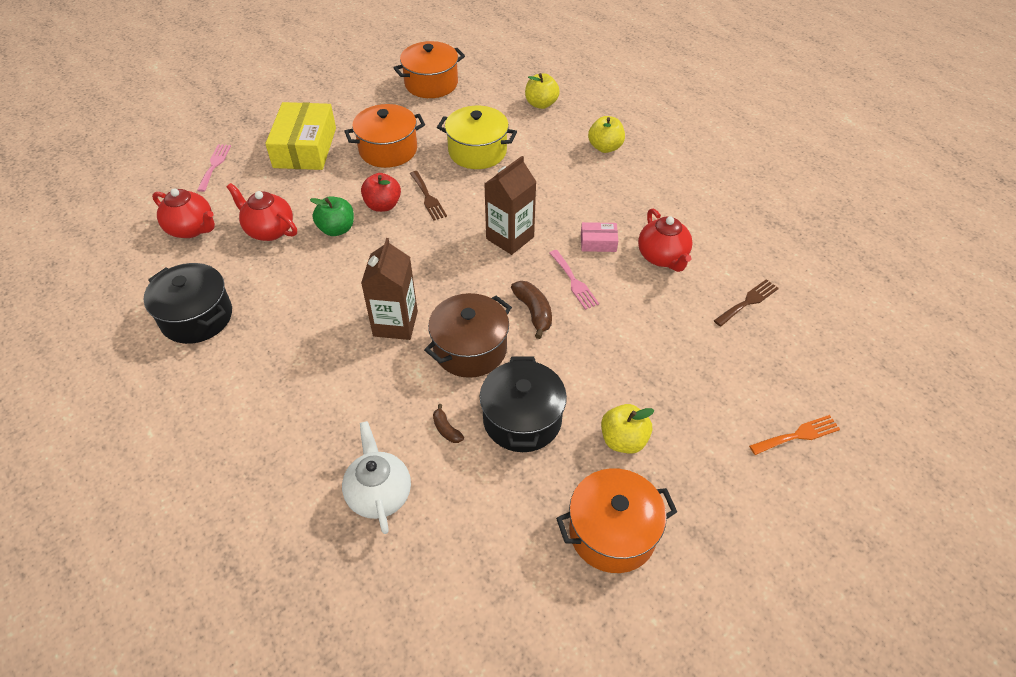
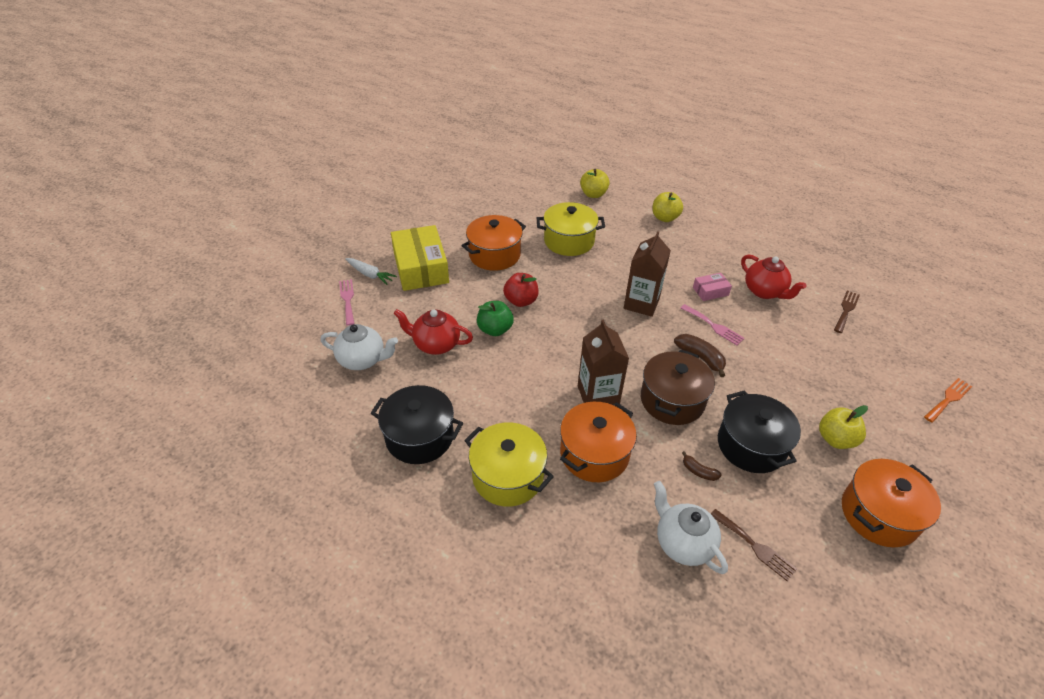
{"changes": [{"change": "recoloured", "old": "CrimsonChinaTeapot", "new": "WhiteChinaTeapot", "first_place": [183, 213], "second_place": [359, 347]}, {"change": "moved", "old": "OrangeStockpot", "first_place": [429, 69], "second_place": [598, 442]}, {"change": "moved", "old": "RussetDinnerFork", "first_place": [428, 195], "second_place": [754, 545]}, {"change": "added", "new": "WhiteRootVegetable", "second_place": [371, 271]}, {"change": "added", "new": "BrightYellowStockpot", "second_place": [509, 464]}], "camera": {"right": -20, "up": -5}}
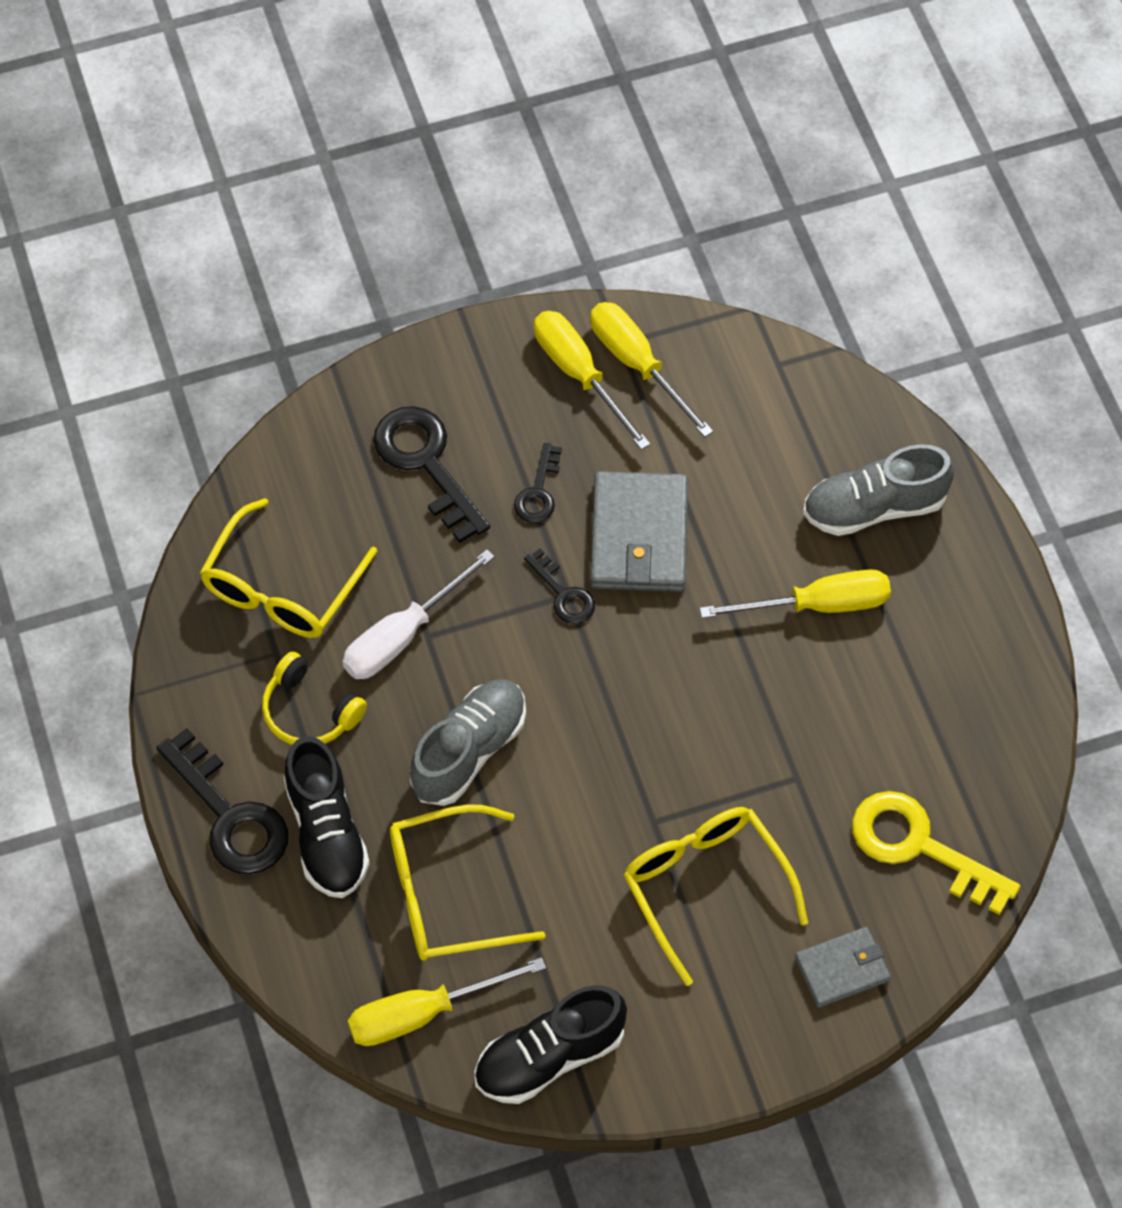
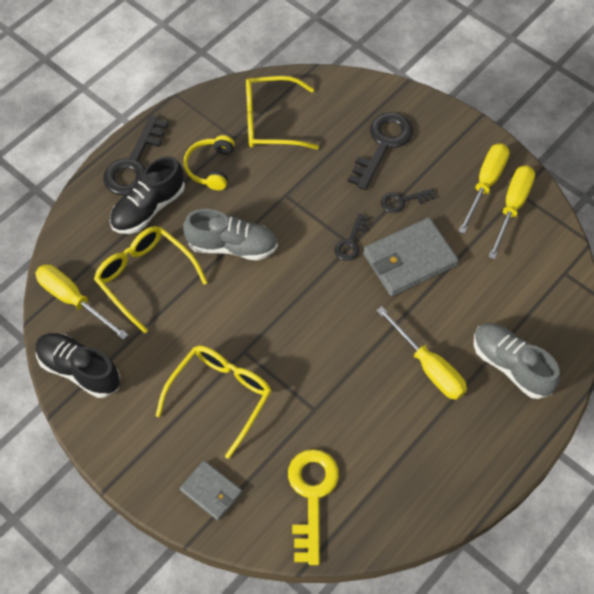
{"changes": [{"change": "removed", "old": "WhiteScrewdriver", "first_place": [418, 614]}], "camera": {"right": 60, "up": 0}}
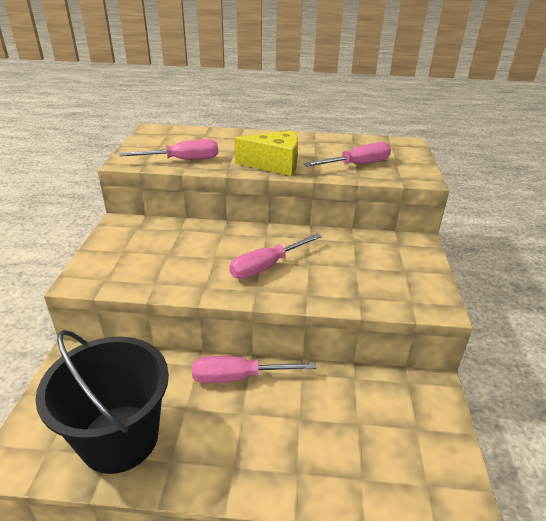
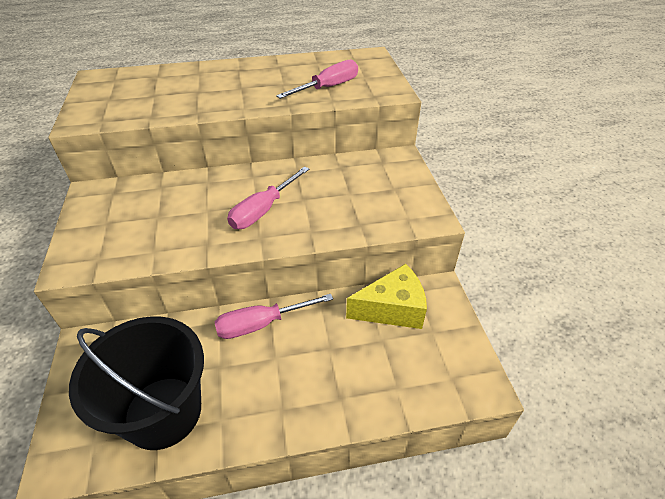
{"changes": [{"change": "removed", "old": "RosePinkScrewdriver", "first_place": [168, 149]}, {"change": "moved", "old": "BrightYellowCheese", "first_place": [266, 153], "second_place": [386, 296]}], "camera": {"right": -15, "up": 10}}
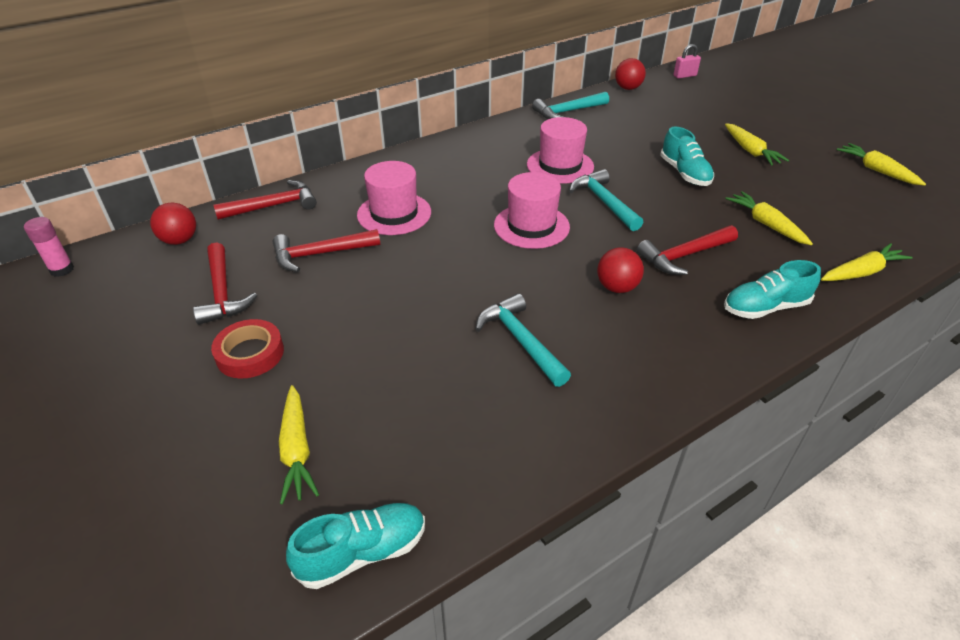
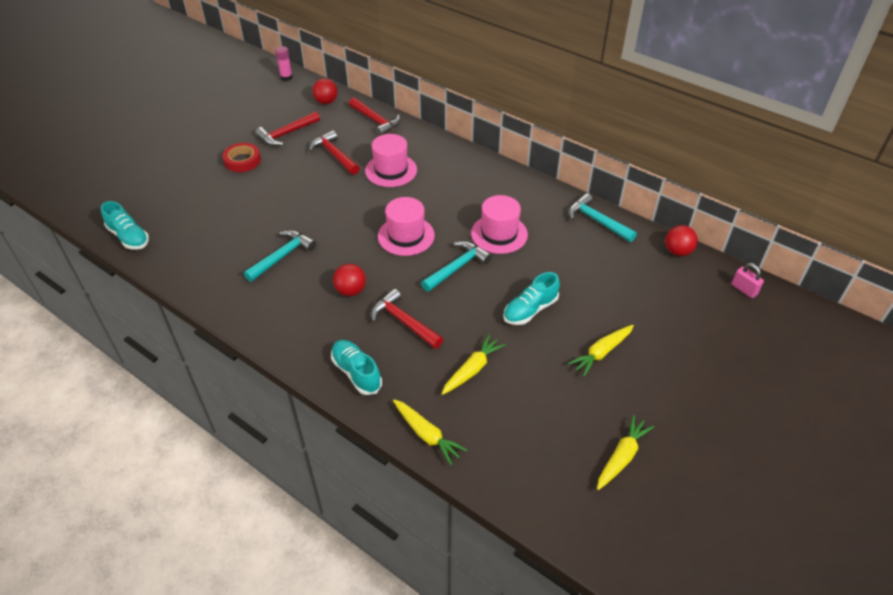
{"changes": [{"change": "removed", "old": "BrightYellowRootVegetable", "first_place": [299, 445]}], "camera": {"right": 70, "up": 5}}
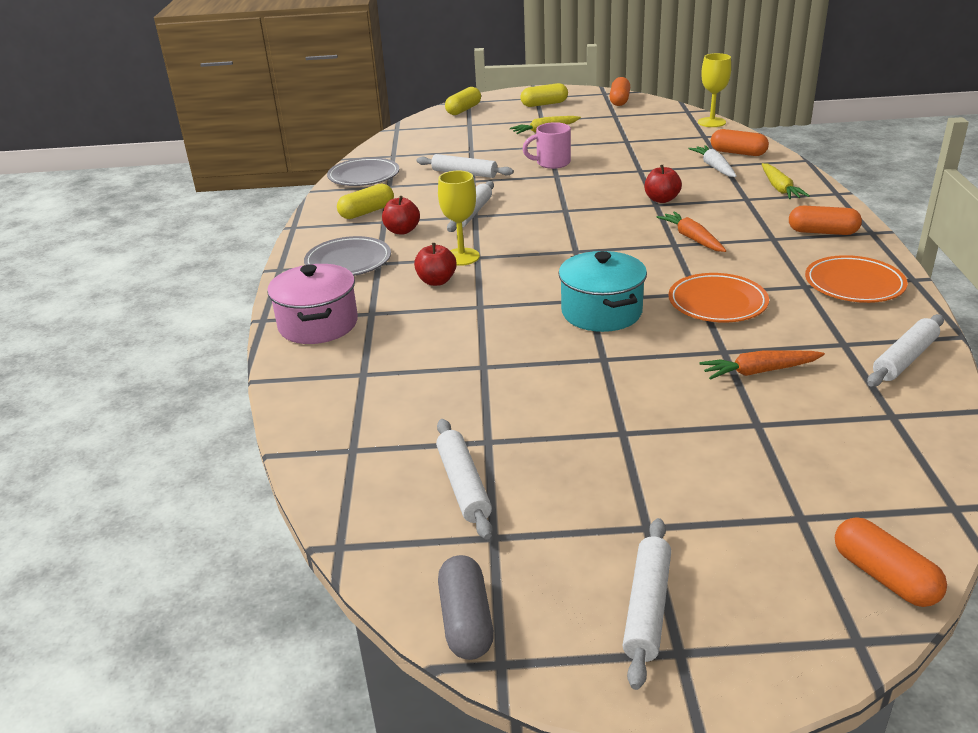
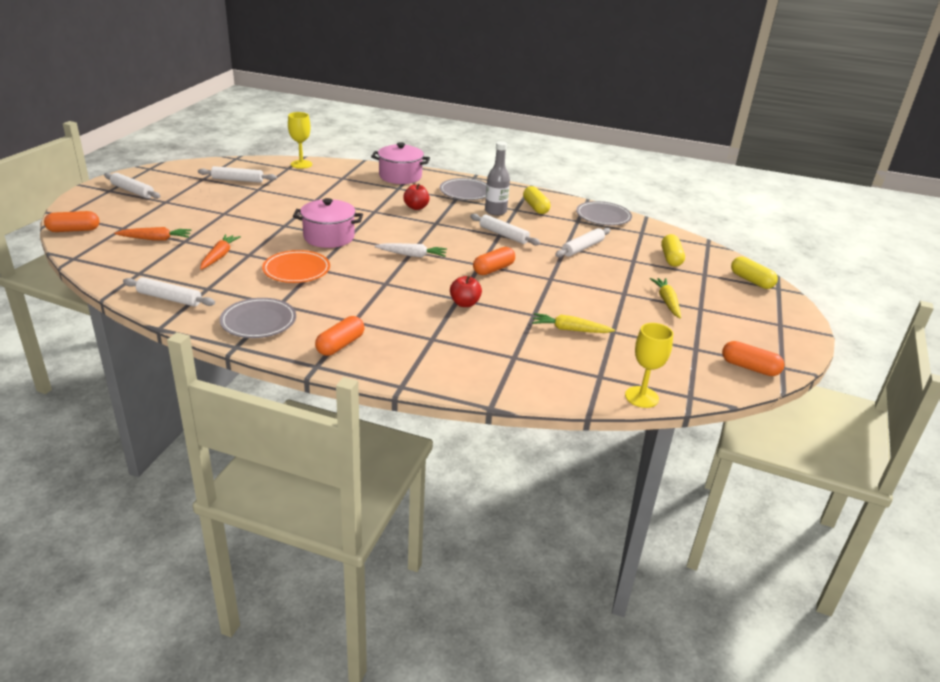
{"changes": [{"change": "replaced", "old": "CrimsonAppleFruit", "new": "GreyDrinkBottle", "first_place": [401, 215], "second_place": [497, 178]}, {"change": "moved", "old": "BrightYellowChalice", "first_place": [459, 218], "second_place": [300, 140]}, {"change": "removed", "old": "GreyPill", "first_place": [466, 607]}, {"change": "moved", "old": "BrightYellowPill", "first_place": [544, 95], "second_place": [673, 250]}, {"change": "removed", "old": "RosePinkTeaMug", "first_place": [547, 145]}, {"change": "recoloured", "old": "TealStockpot", "new": "RosePinkStockpot", "first_place": [602, 291], "second_place": [328, 223]}, {"change": "moved", "old": "OrangeRootVegetable", "first_place": [691, 231], "second_place": [153, 234]}, {"change": "moved", "old": "WhiteRootVegetable", "first_place": [712, 161], "second_place": [411, 250]}, {"change": "moved", "old": "OrangePill", "first_place": [740, 142], "second_place": [494, 261]}, {"change": "moved", "old": "BrightYellowRootVegetable", "first_place": [786, 181], "second_place": [573, 323]}, {"change": "recoloured", "old": "OrangePlate", "new": "GreyPlate", "first_place": [856, 279], "second_place": [258, 318]}, {"change": "turned", "old": "WhiteDoughRoller", "first_place": [905, 350], "second_place": [169, 292], "degrees": -45}], "camera": {"right": 105, "up": 0}}
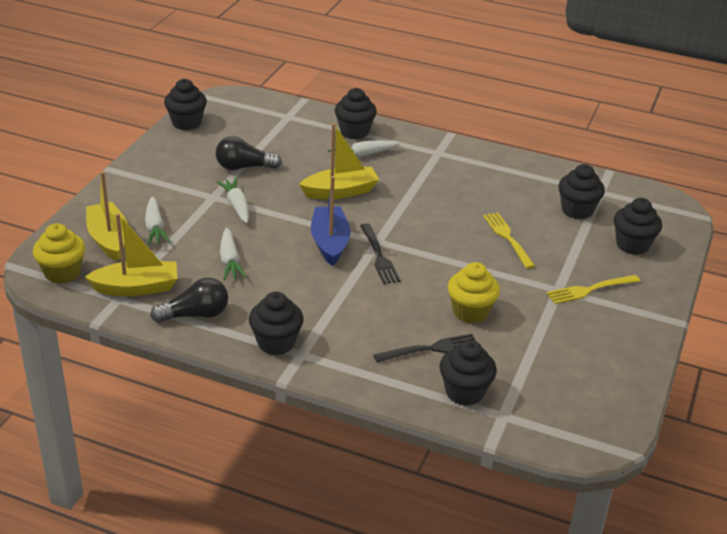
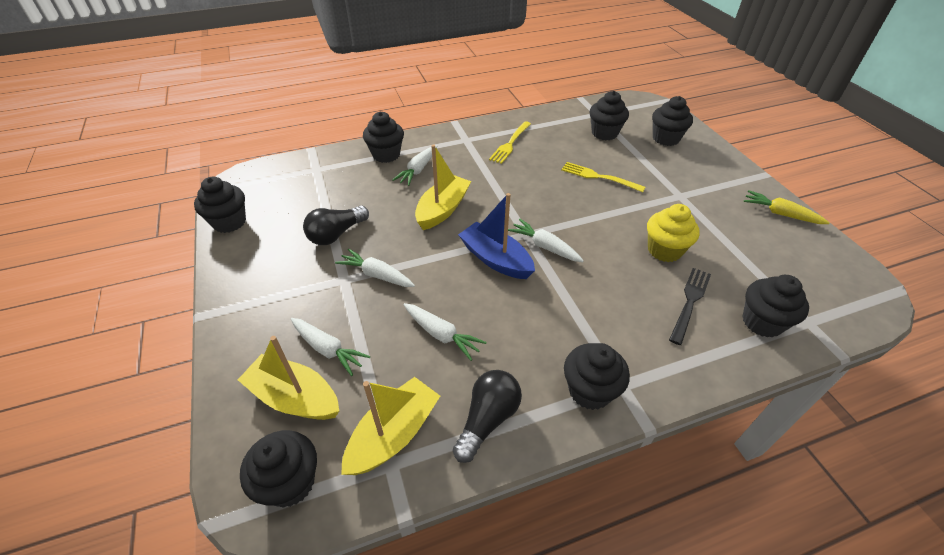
{"changes": [{"change": "recoloured", "old": "BrightYellowMuffin", "new": "BlackMuffin", "first_place": [59, 253], "second_place": [278, 469]}, {"change": "replaced", "old": "BlackDinnerFork", "new": "WhiteRootVegetable", "first_place": [380, 253], "second_place": [546, 240]}, {"change": "moved", "old": "BrightYellowDinnerFork", "first_place": [593, 289], "second_place": [510, 142]}, {"change": "added", "new": "BrightYellowRootVegetable", "second_place": [787, 207]}], "camera": {"right": -40, "up": 10}}
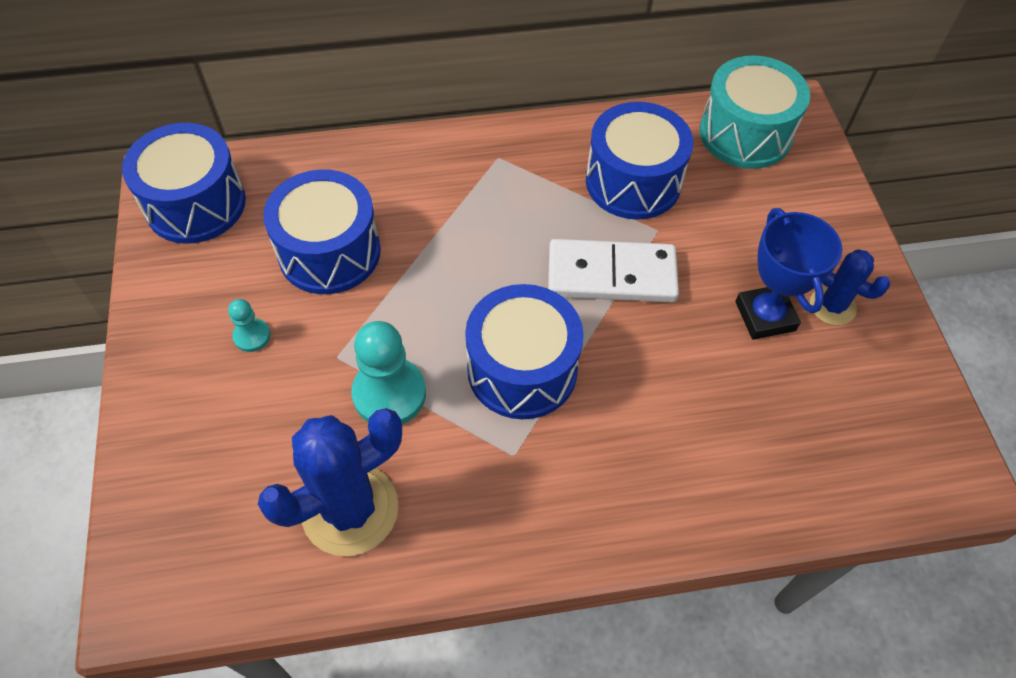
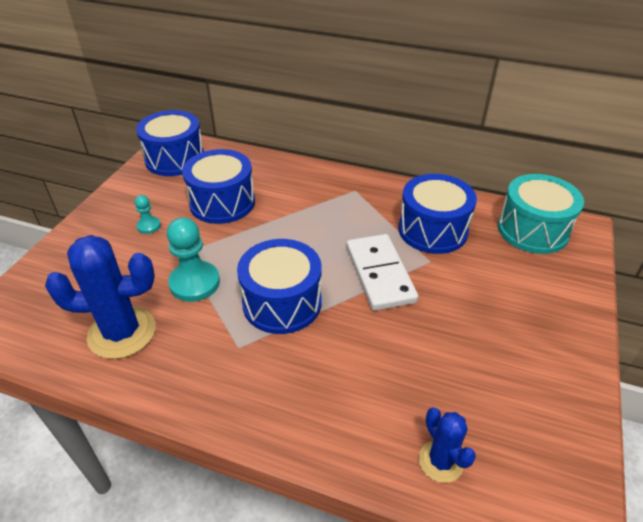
{"changes": [{"change": "turned", "old": "WhiteDomino", "first_place": [613, 270], "second_place": [382, 272], "degrees": 45}, {"change": "removed", "old": "RoyalBluePrizeCup", "first_place": [788, 274]}, {"change": "moved", "old": "RoyalBluePricklyPlant", "first_place": [850, 287], "second_place": [447, 445]}], "camera": {"right": 30, "up": -15}}
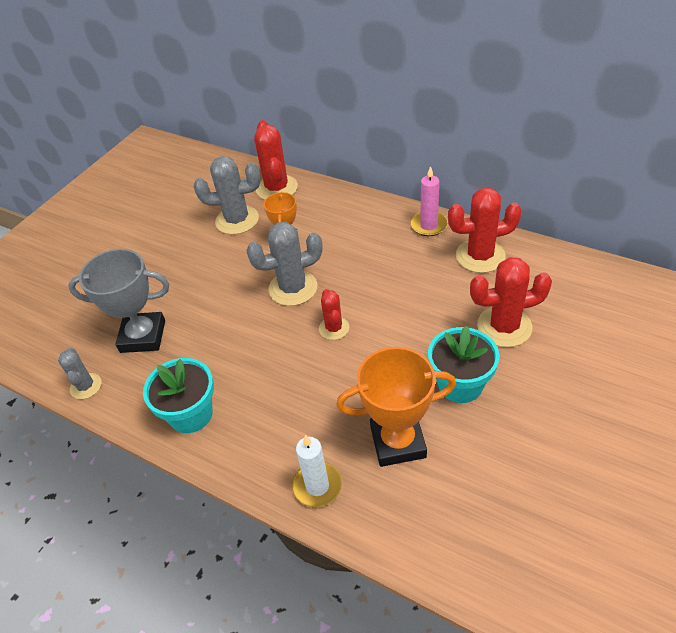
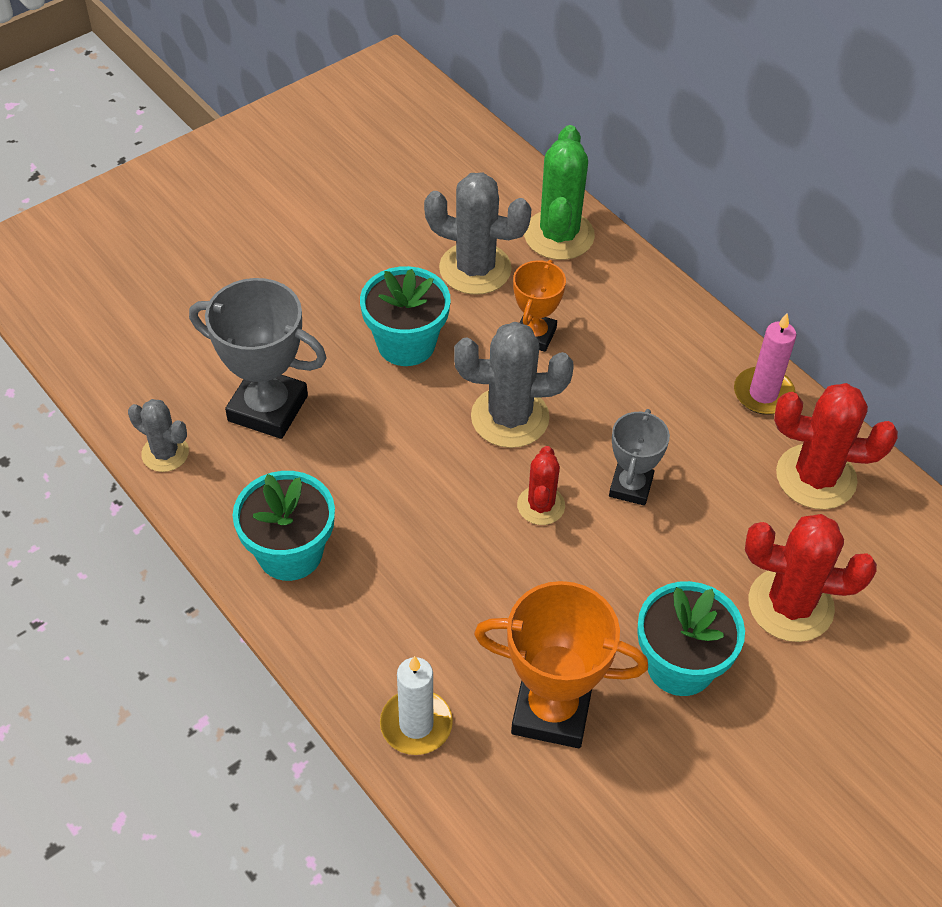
{"changes": [{"change": "turned", "old": "GreyPricklyPlant", "first_place": [80, 373], "second_place": [158, 435], "degrees": -60}, {"change": "recoloured", "old": "CrimsonPricklyPlant", "new": "LeafGreenPricklyPlant", "first_place": [276, 160], "second_place": [559, 192]}, {"change": "added", "new": "TealPottedPlant", "second_place": [405, 316]}, {"change": "added", "new": "GreyPrizeCup", "second_place": [639, 457]}], "camera": {"right": 15, "up": 5}}
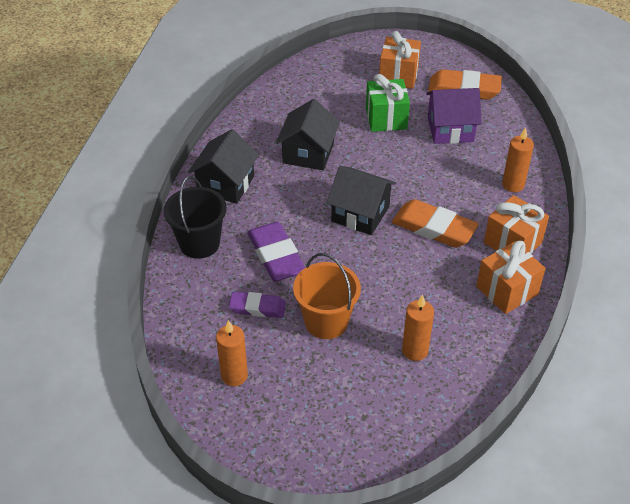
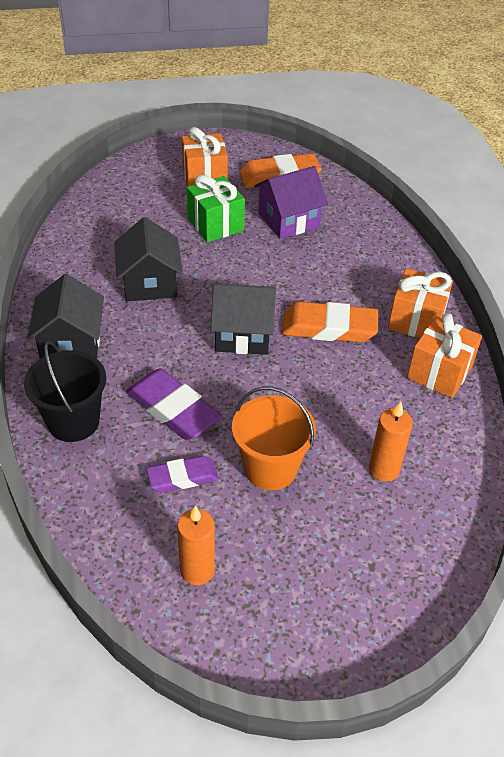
{"changes": [{"change": "removed", "old": "OrangeCandle", "first_place": [518, 159]}], "camera": {"right": -25, "up": 0}}
